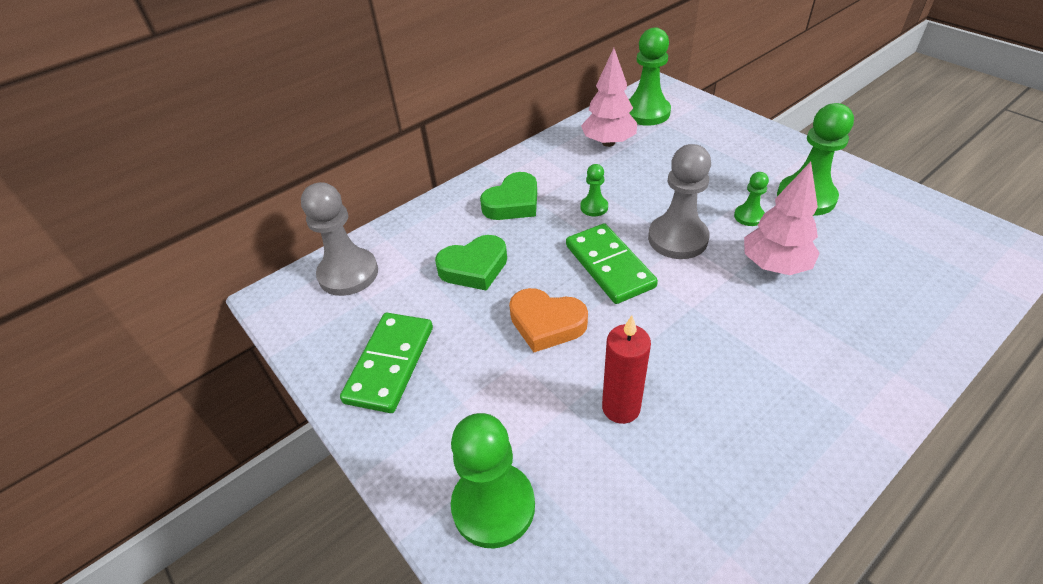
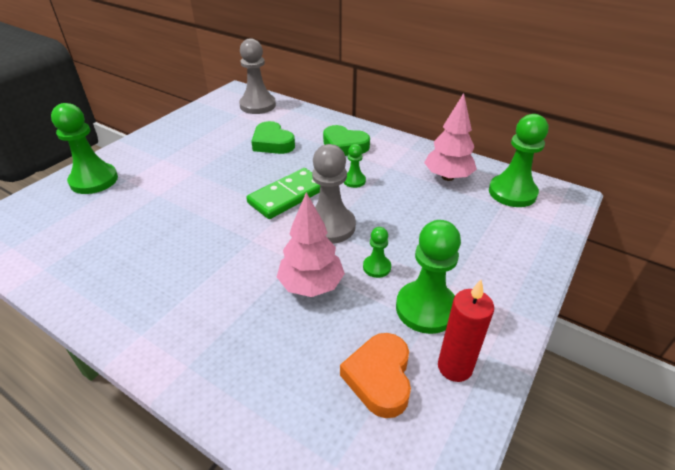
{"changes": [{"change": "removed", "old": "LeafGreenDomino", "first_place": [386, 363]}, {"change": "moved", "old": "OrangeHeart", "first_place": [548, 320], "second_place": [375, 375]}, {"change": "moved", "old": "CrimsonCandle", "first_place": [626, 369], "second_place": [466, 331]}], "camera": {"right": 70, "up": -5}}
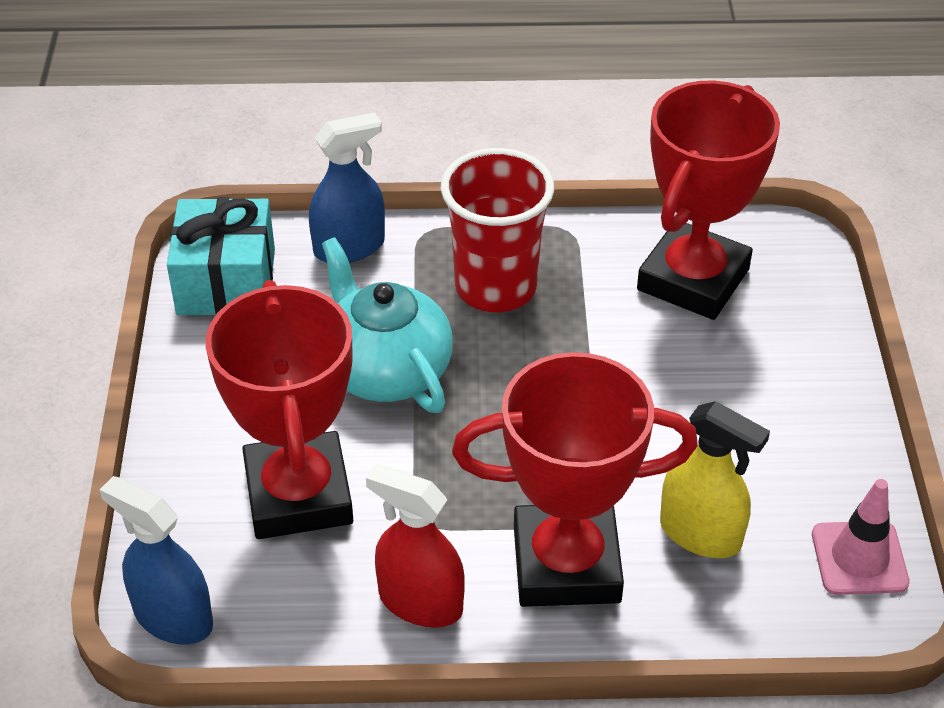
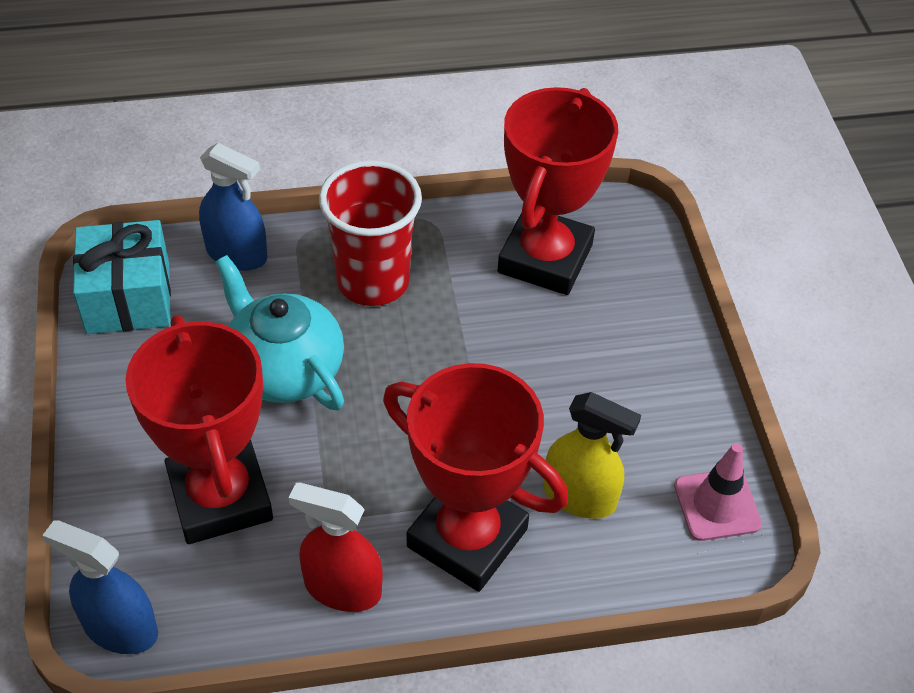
{"changes": [{"change": "turned", "old": "RoyalBlueSprayBottle", "first_place": [347, 188], "second_place": [233, 207], "degrees": 60}, {"change": "turned", "old": "CrimsonPrizeCup", "first_place": [575, 479], "second_place": [475, 477], "degrees": 45}], "camera": {"right": -10, "up": 5}}
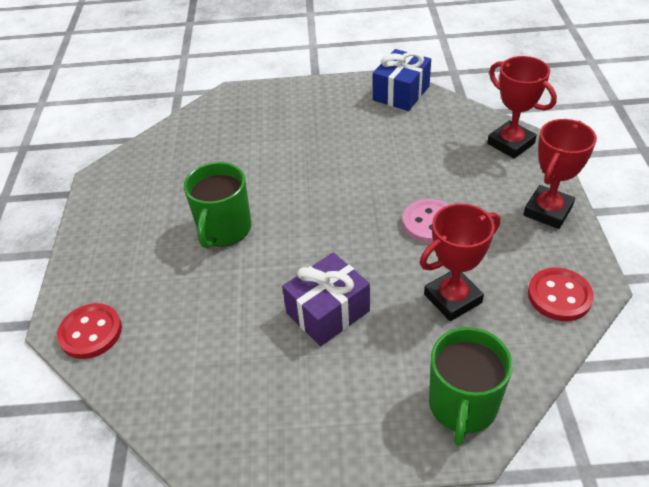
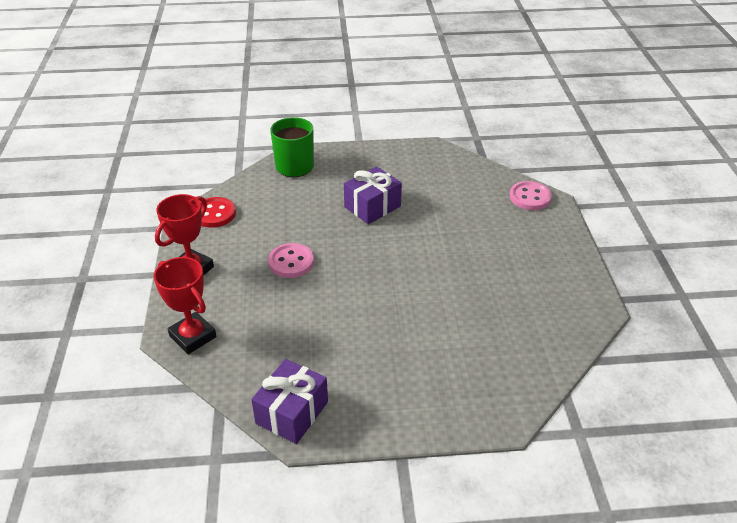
{"changes": [{"change": "recoloured", "old": "CrimsonSewingButton", "new": "RosePinkSewingButton", "first_place": [89, 331], "second_place": [531, 195]}, {"change": "removed", "old": "LeafGreenTeaMug", "first_place": [217, 205]}, {"change": "recoloured", "old": "RoyalBlueWrappedGift", "new": "VioletWrappedGift", "first_place": [402, 80], "second_place": [289, 401]}, {"change": "removed", "old": "CrimsonPrizeCup", "first_place": [460, 262]}], "camera": {"right": 175, "up": -5}}
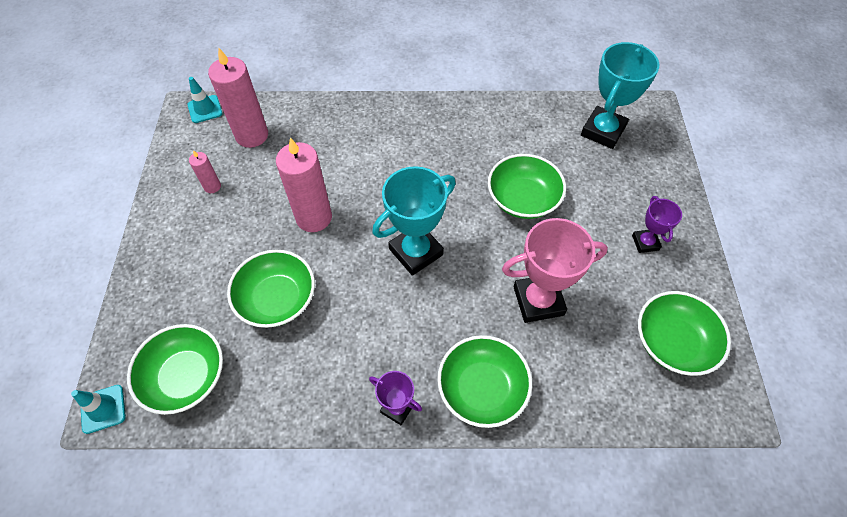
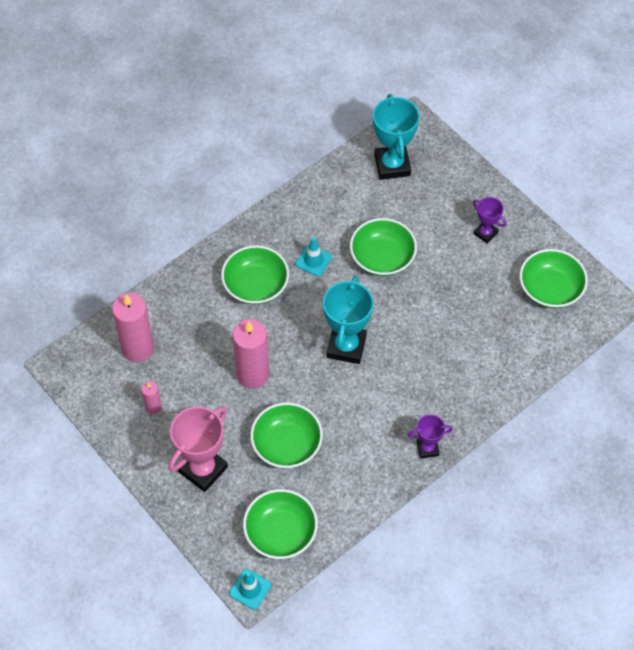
{"changes": [{"change": "moved", "old": "TealTrafficCone", "first_place": [205, 100], "second_place": [313, 256]}, {"change": "moved", "old": "LeafGreenDeepDish", "first_place": [484, 381], "second_place": [255, 274]}, {"change": "moved", "old": "RosePinkPrizeCup", "first_place": [555, 270], "second_place": [198, 449]}], "camera": {"right": -40, "up": 0}}
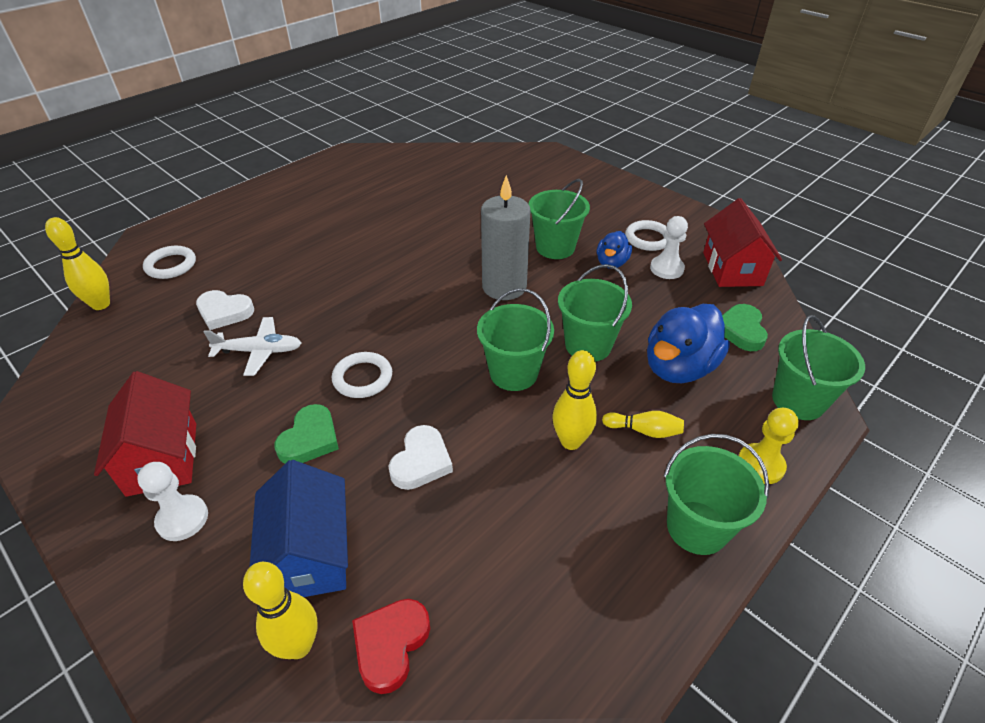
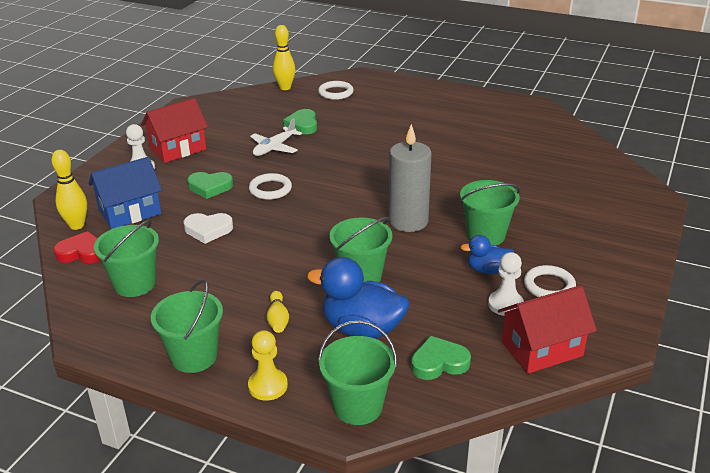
{"changes": [{"change": "recoloured", "old": "WhiteHeart", "new": "LeafGreenHeart", "first_place": [225, 310], "second_place": [300, 121]}, {"change": "turned", "old": "WhiteToyPlane", "first_place": [252, 346], "second_place": [276, 137], "degrees": 60}, {"change": "moved", "old": "LeafGreenSandBucket", "first_place": [515, 339], "second_place": [126, 258]}, {"change": "removed", "old": "BrightYellowSkittle", "first_place": [574, 400]}], "camera": {"right": 70, "up": -10}}
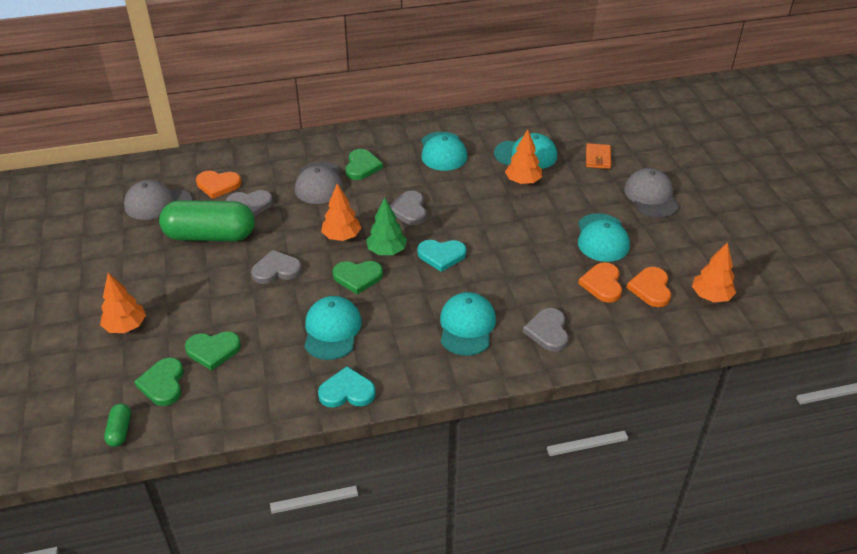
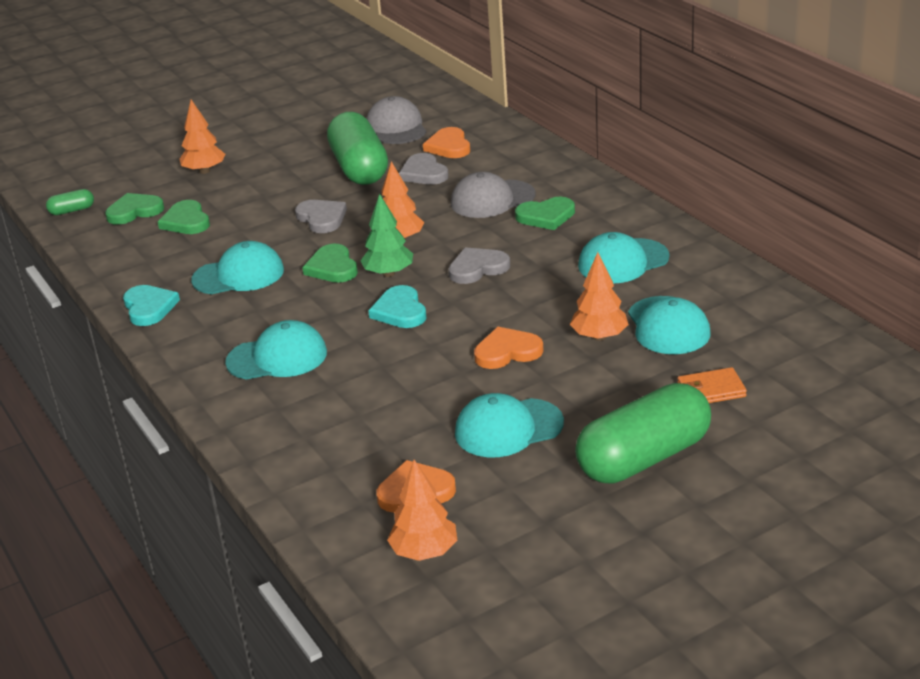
{"changes": [{"change": "removed", "old": "GreyHeart", "first_place": [546, 330]}, {"change": "moved", "old": "OrangeHeart", "first_place": [600, 282], "second_place": [509, 348]}, {"change": "replaced", "old": "GreyBaseballCap", "new": "LeafGreenPill", "first_place": [651, 193], "second_place": [643, 433]}], "camera": {"right": 75, "up": -10}}
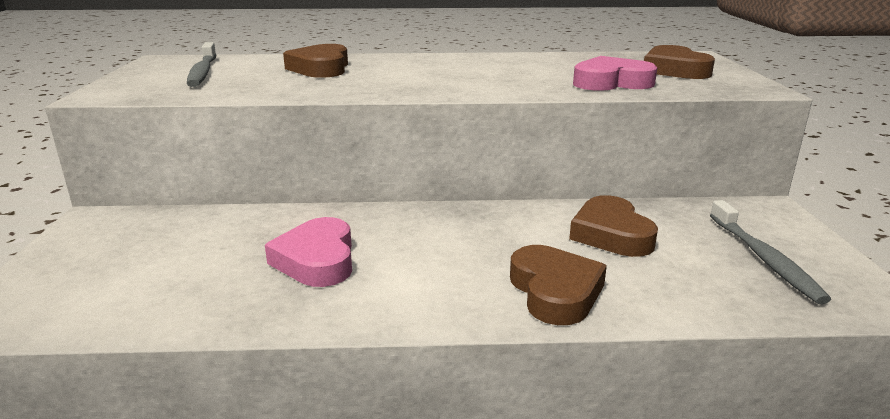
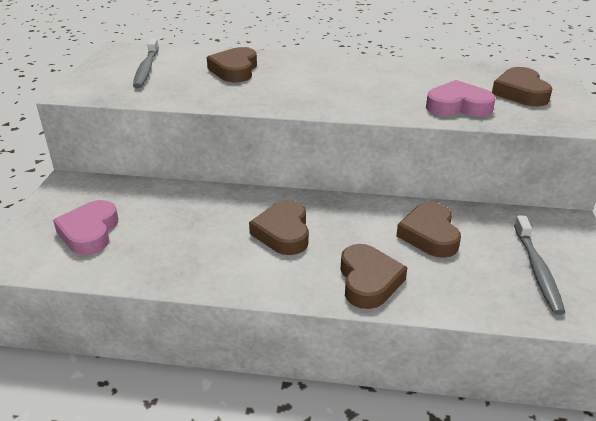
{"changes": [{"change": "moved", "old": "RosePinkHeart", "first_place": [308, 252], "second_place": [85, 227]}, {"change": "added", "new": "RussetHeart", "second_place": [279, 227]}], "camera": {"right": 10, "up": 10}}
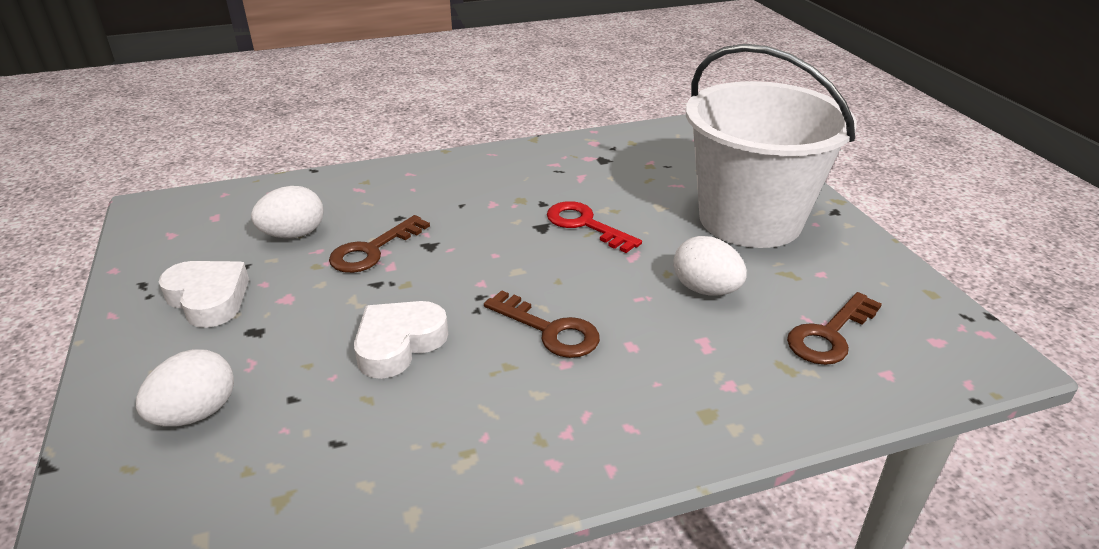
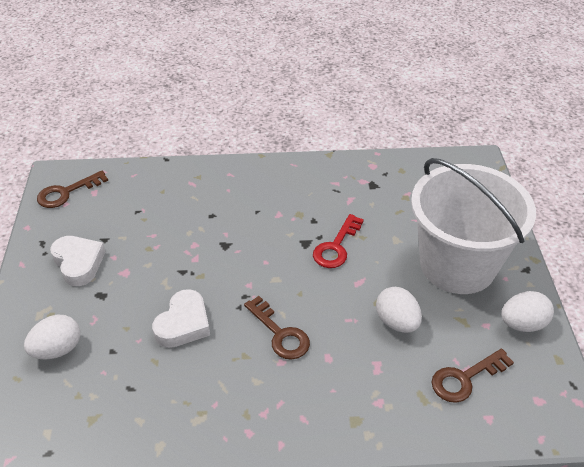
{"changes": [{"change": "moved", "old": "WhiteEggShape", "first_place": [287, 212], "second_place": [527, 311]}, {"change": "moved", "old": "RussetLatchkey", "first_place": [379, 244], "second_place": [72, 189]}, {"change": "turned", "old": "WhiteHeart", "first_place": [401, 340], "second_place": [181, 318], "degrees": 150}, {"change": "turned", "old": "CrimsonLatchkey", "first_place": [594, 227], "second_place": [338, 241], "degrees": -120}], "camera": {"right": 15, "up": 10}}
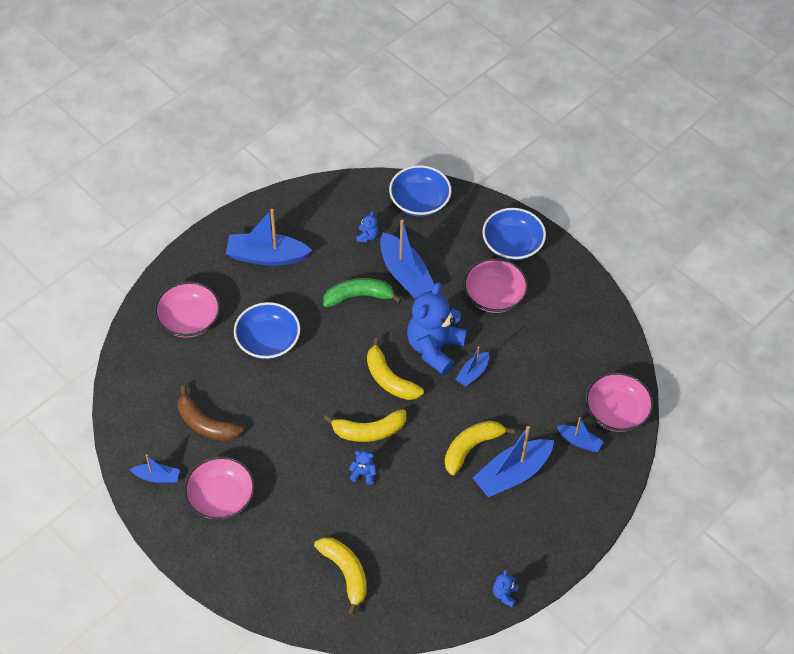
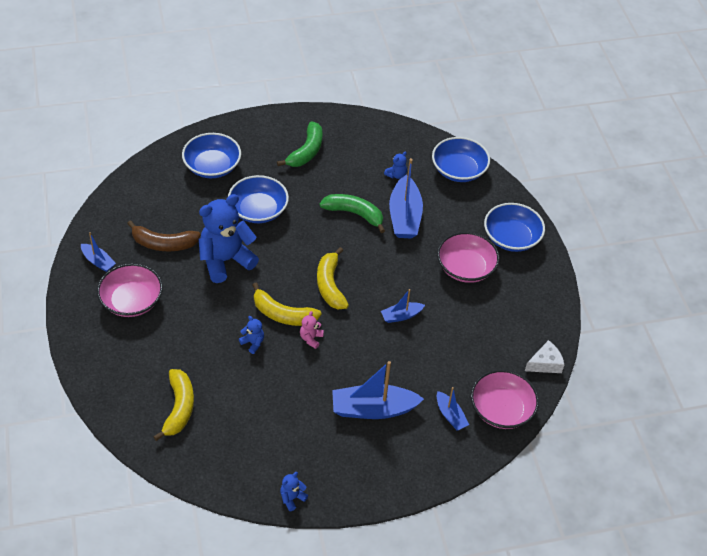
{"changes": [{"change": "recoloured", "old": "RosePinkDeepDish", "new": "RoyalBlueDeepDish", "first_place": [187, 309], "second_place": [211, 155]}, {"change": "turned", "old": "RussetBanana", "first_place": [210, 413], "second_place": [164, 235], "degrees": -60}, {"change": "replaced", "old": "RoyalBlueToyBoat", "new": "LeafGreenBanana", "first_place": [269, 237], "second_place": [300, 144]}, {"change": "moved", "old": "RoyalBlueStuffedBear", "first_place": [437, 328], "second_place": [229, 238]}, {"change": "removed", "old": "BrightYellowBanana", "first_place": [480, 448]}, {"change": "added", "new": "RosePinkStuffedBear", "second_place": [312, 330]}, {"change": "added", "new": "WhiteCheese", "second_place": [544, 356]}], "camera": {"right": 30, "up": -5}}
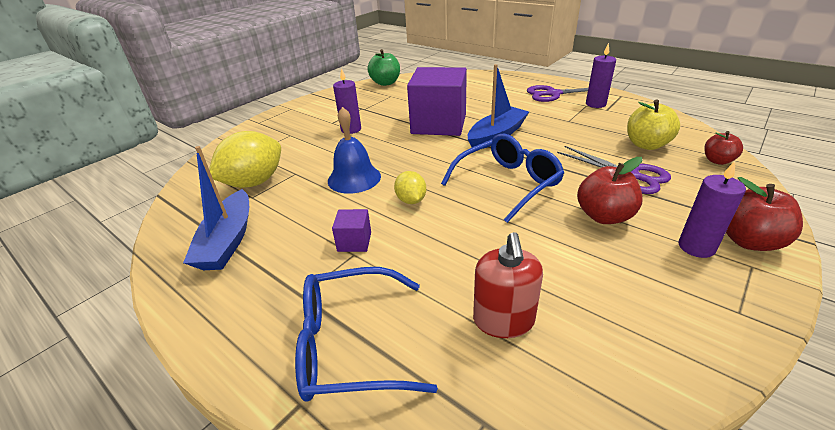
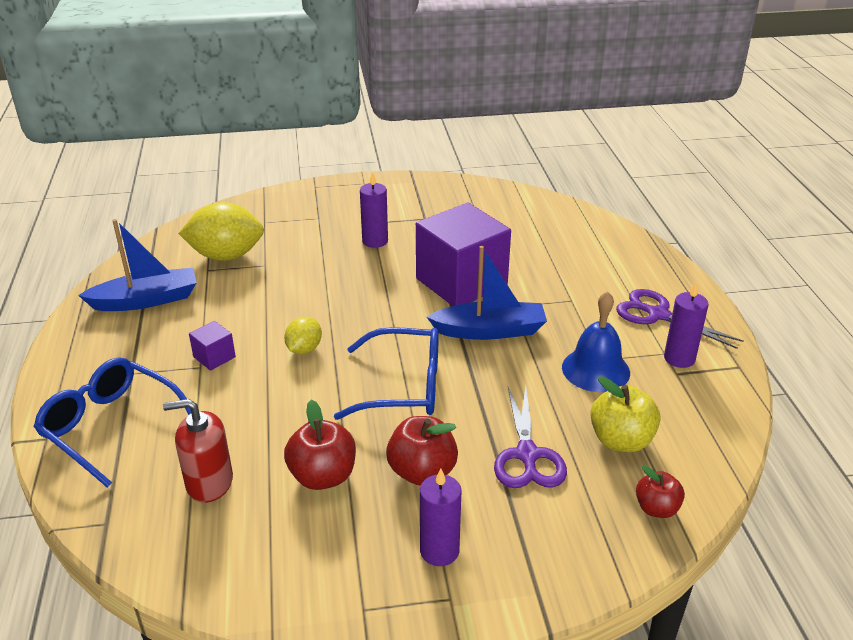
{"changes": [{"change": "turned", "old": "RoyalBlueToyBoat", "first_place": [216, 208], "second_place": [137, 265], "degrees": -150}, {"change": "moved", "old": "RoyalBlueHandBell", "first_place": [354, 150], "second_place": [596, 341]}, {"change": "removed", "old": "LeafGreenAppleFruit", "first_place": [384, 67]}, {"change": "turned", "old": "CrimsonSoapDispenser", "first_place": [508, 285], "second_place": [198, 451], "degrees": 45}, {"change": "moved", "old": "CrimsonAppleFruit", "first_place": [764, 214], "second_place": [320, 445]}], "camera": {"right": 40, "up": 0}}
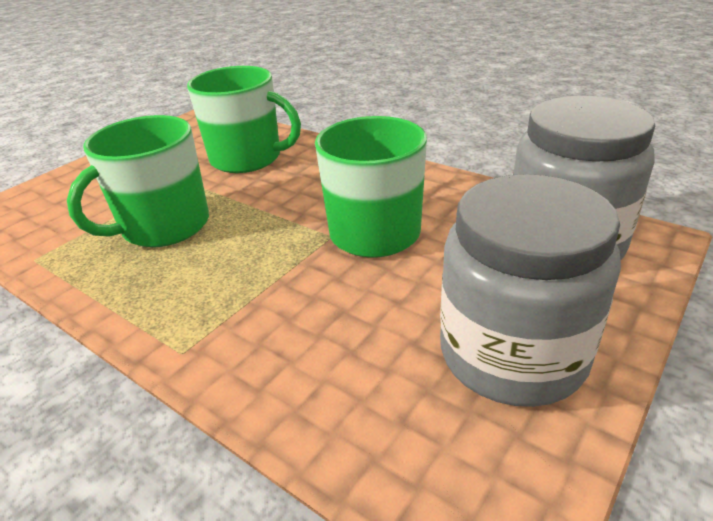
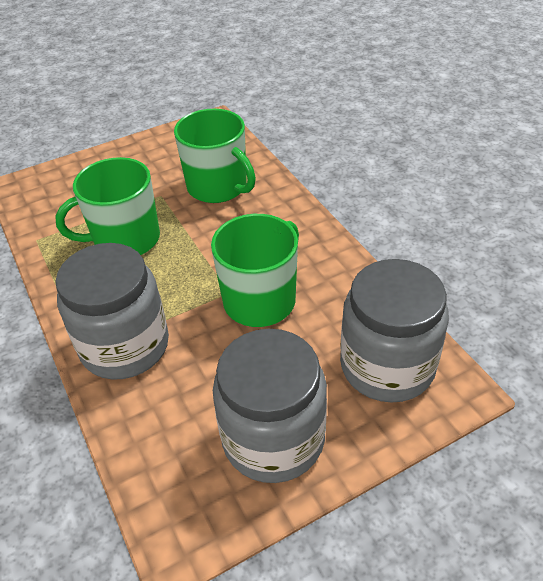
{"changes": [{"change": "added", "new": "GreyJamJar", "second_place": [112, 311]}], "camera": {"right": 25, "up": 10}}
